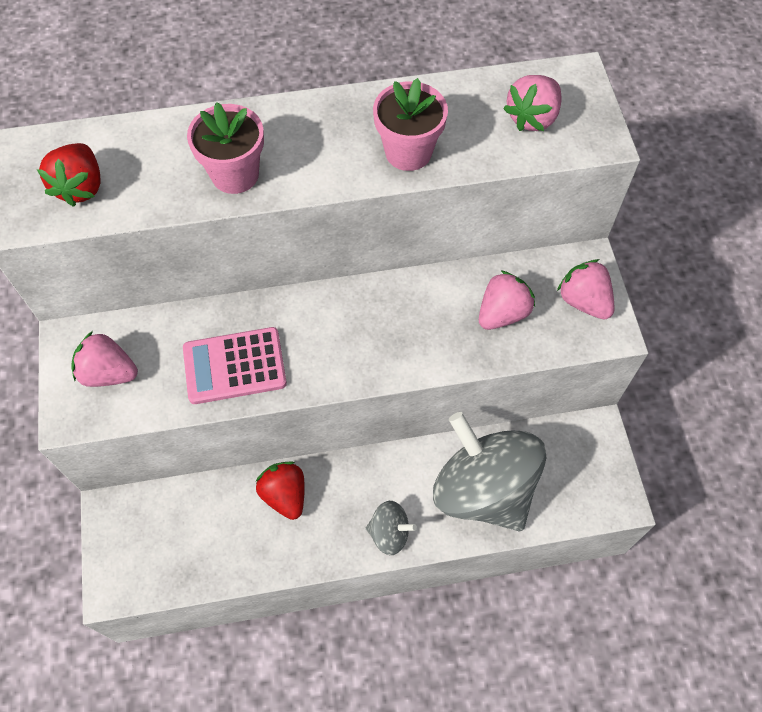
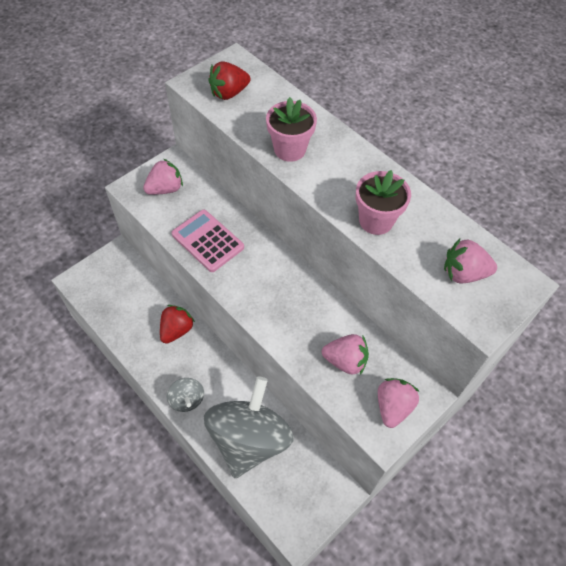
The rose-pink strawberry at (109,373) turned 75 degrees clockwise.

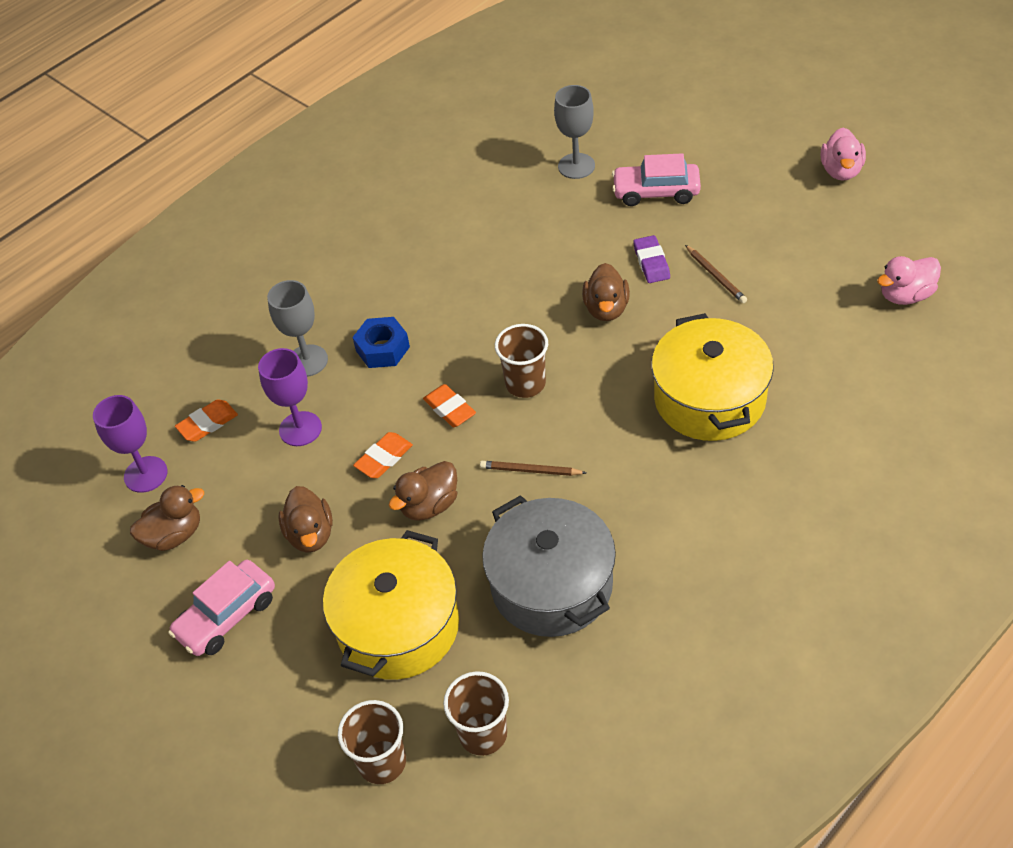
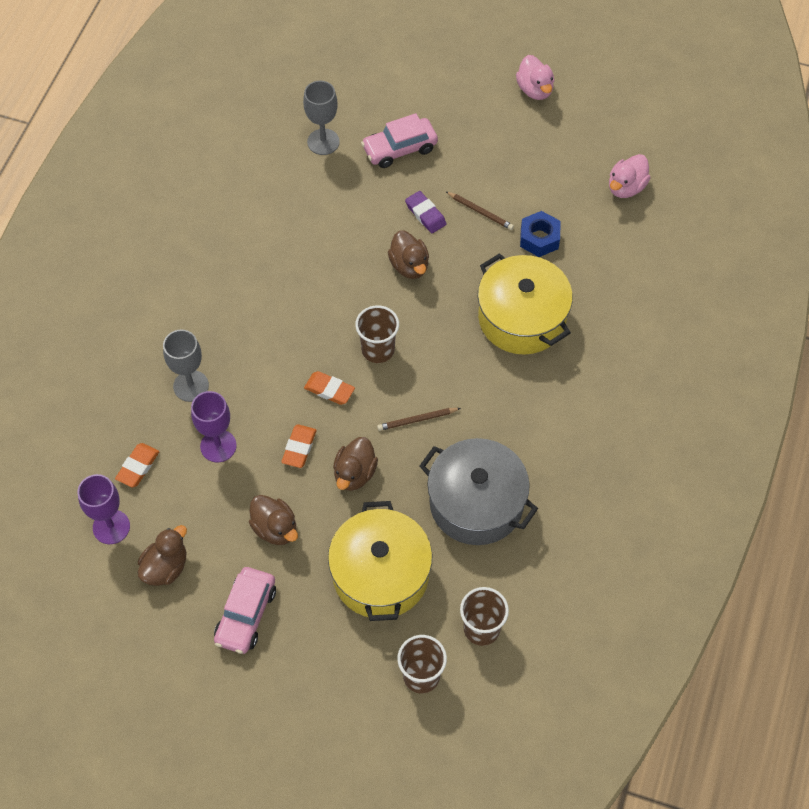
The royal blue nut moved from (383,349) to (539,238).

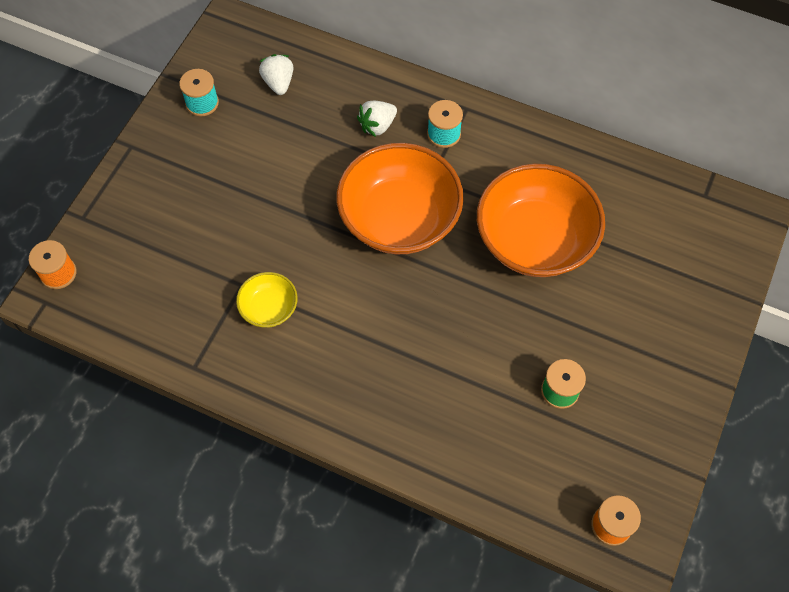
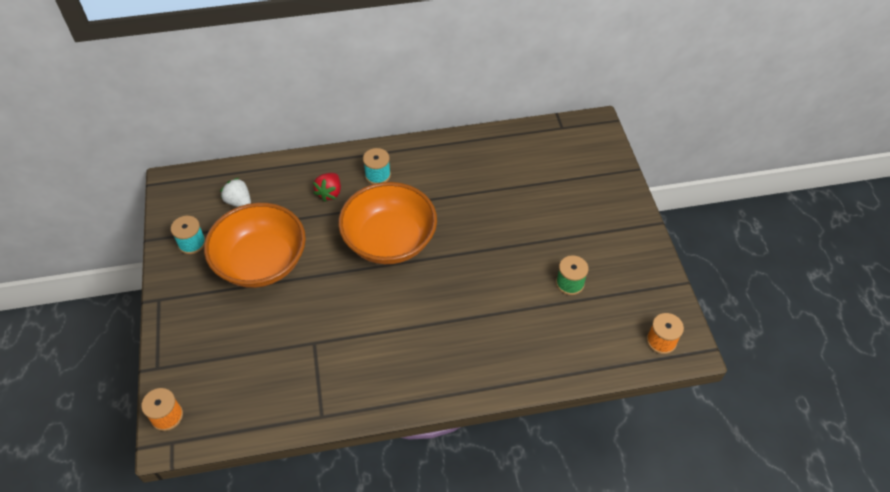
The yellow deep dish at (269,308) disappeared.
The snow-white strawberry at (377,126) became the red strawberry at (329,193).
The orange deep dish moved from (534,240) to (261,262).

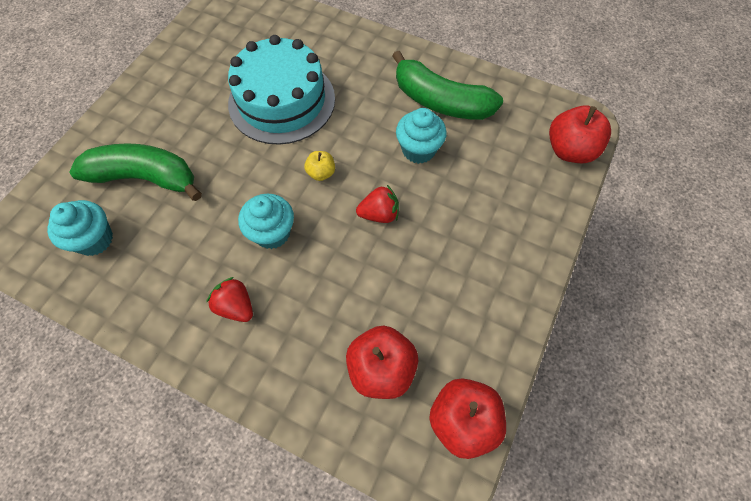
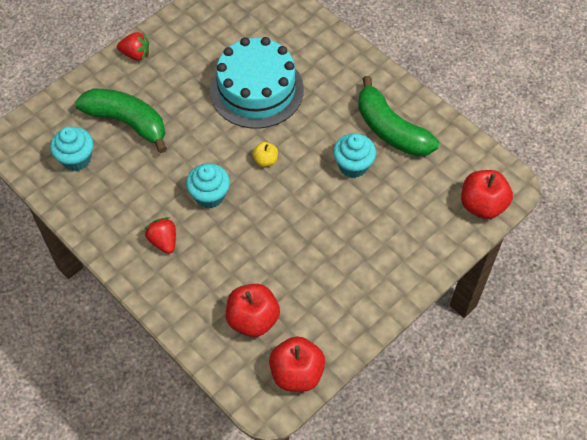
The red strawberry moved from (379,214) to (135,54).

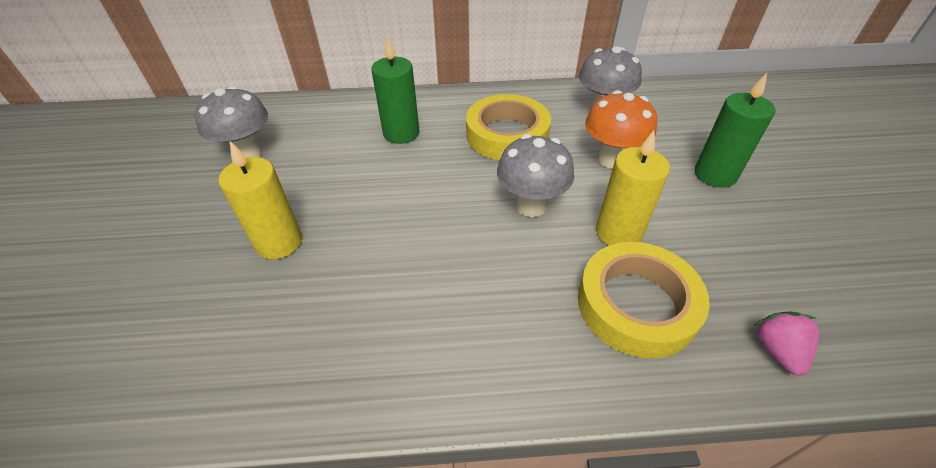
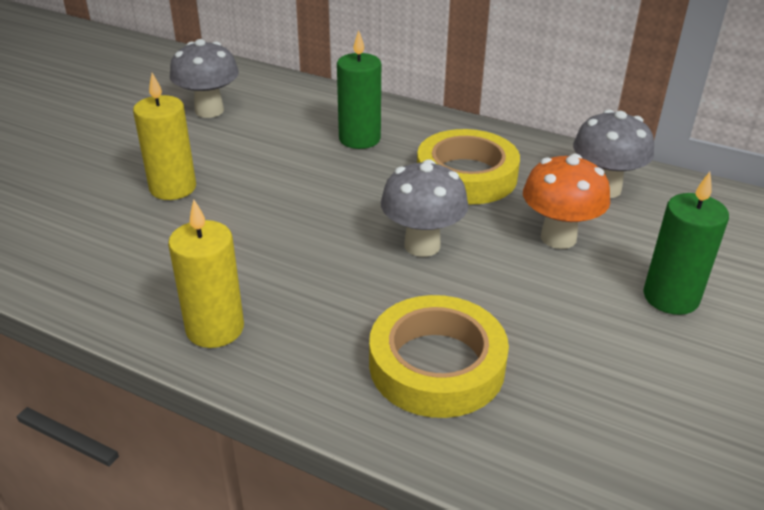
The yellow wax candle moved from (618,233) to (215,328).
The rose-pink strawberry at (777,350) disappeared.

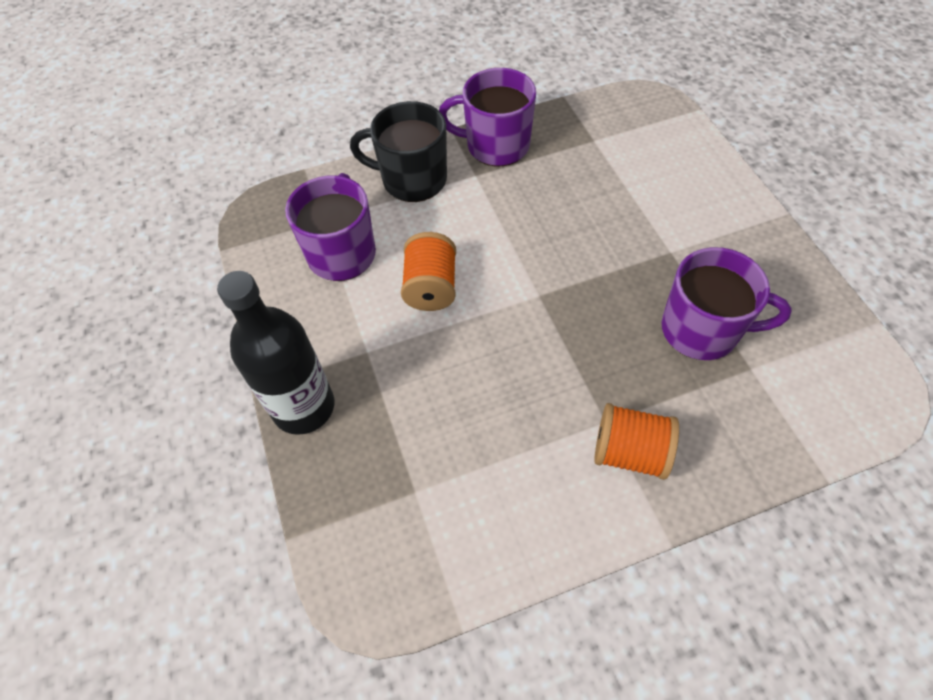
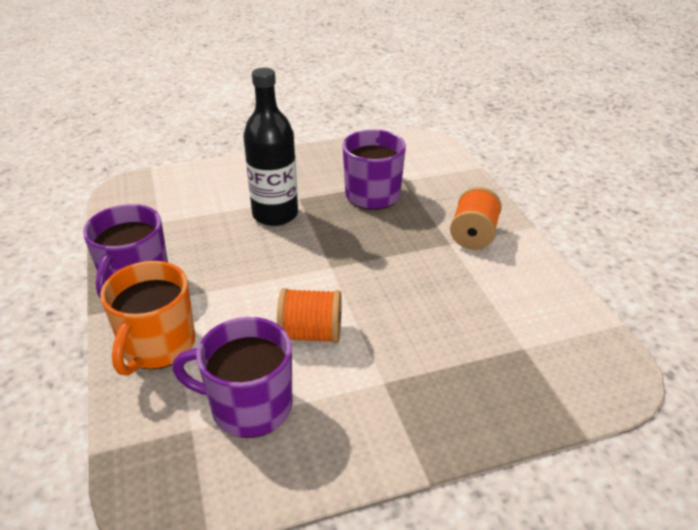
The black bottle moved from (304,407) to (275,214).
The black coffee mug at (412,180) became the orange coffee mug at (157,346).

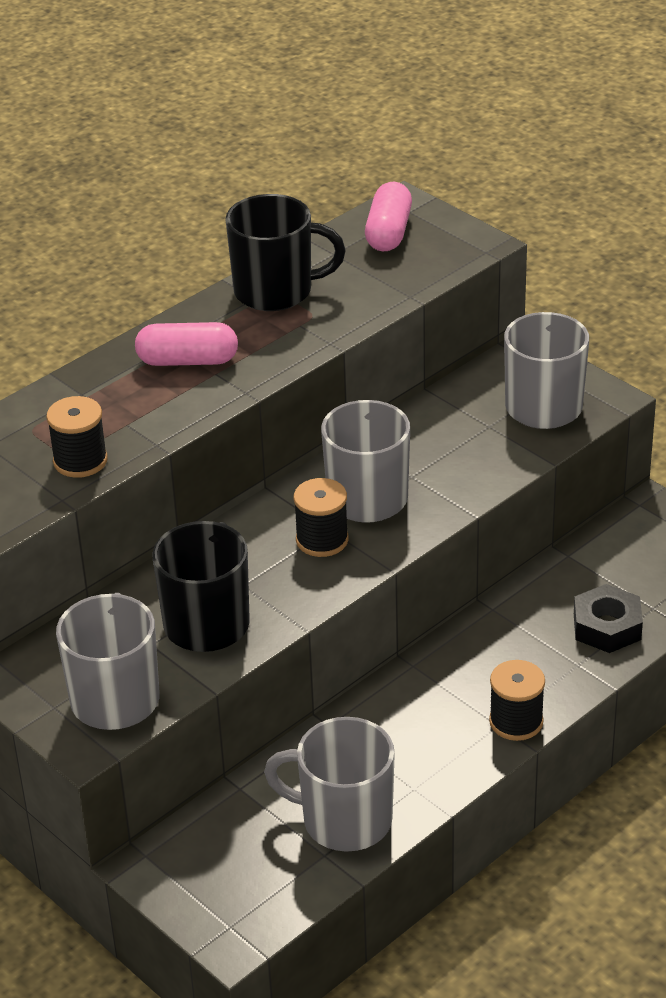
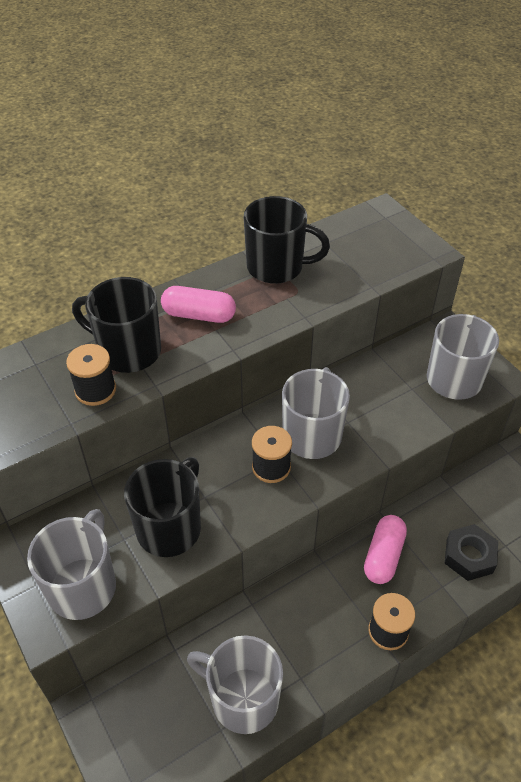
The rose-pink pill shape moved from (389,232) to (383,556).
The black coffee mug at (128,351) appeared.

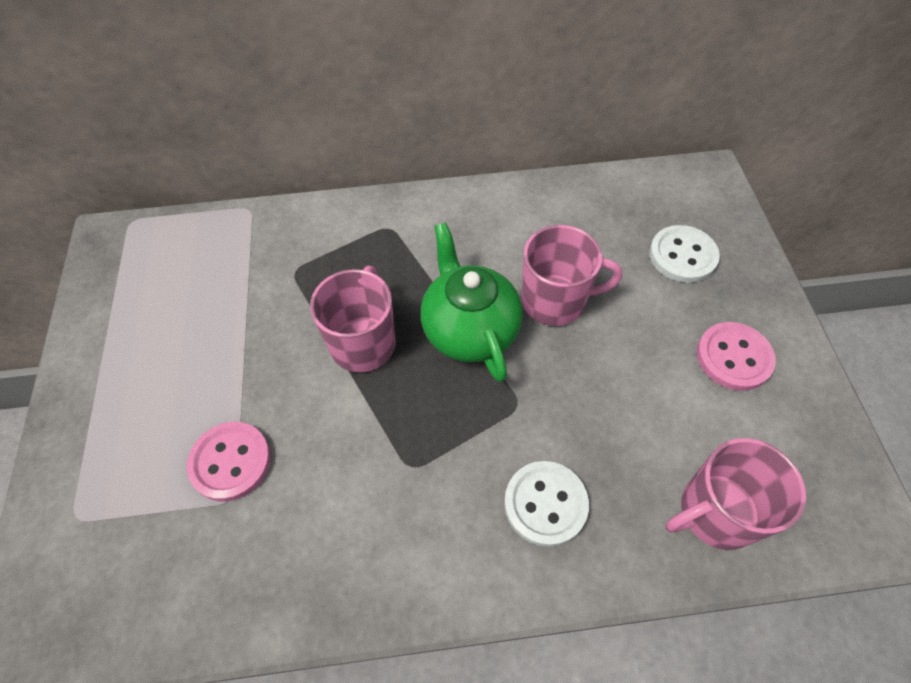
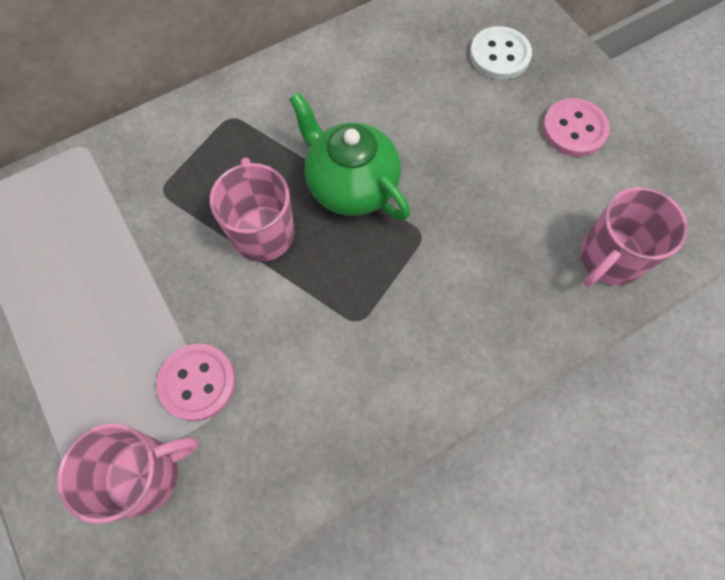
The snow-white button at (545,504) disappeared.
The rose-pink coffee mug moved from (555,301) to (145,474).

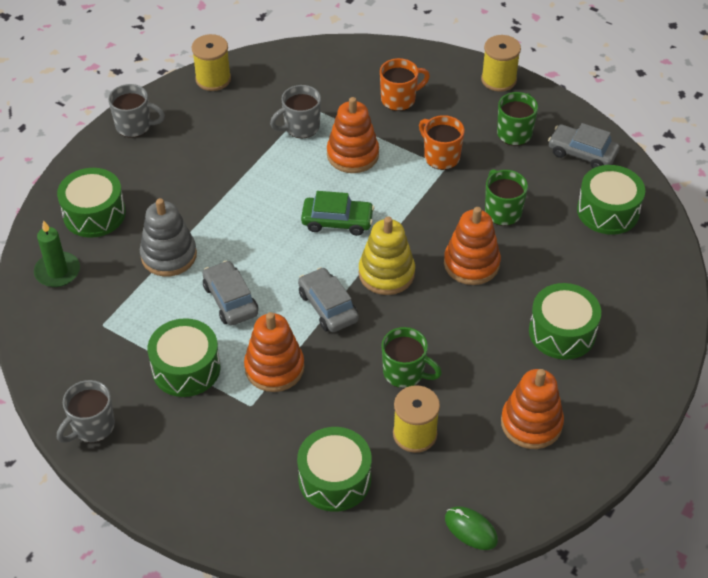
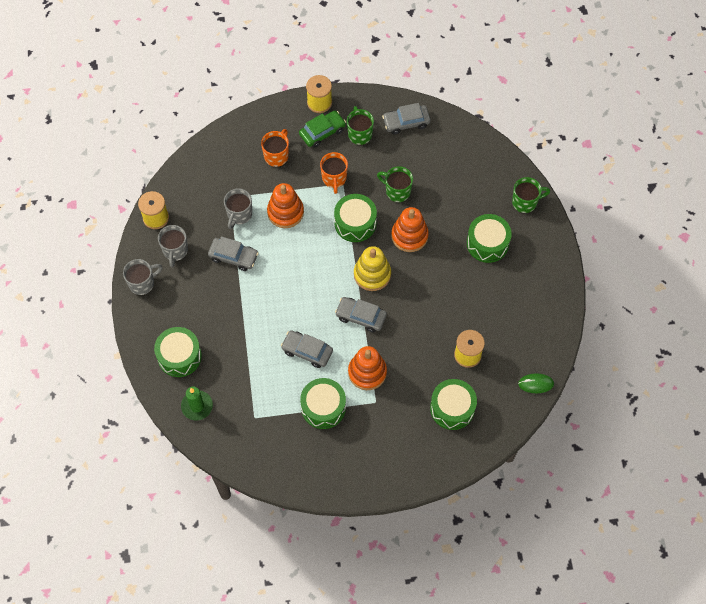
The ash-grey coffee mug moved from (92,427) to (175,251).
The ash-grey stacking toy at (169,255) disappeared.
The green automobile moved from (337,221) to (322,132).
The green coffee mug moved from (405,373) to (525,202).
The orange coffee mug at (441,157) turned 105 degrees counterclockwise.
The orange stacking toy at (531,423) disappeared.
The green snare drum moved from (608,211) to (355,223).
The ash-grey automobile at (233,256) appeared.

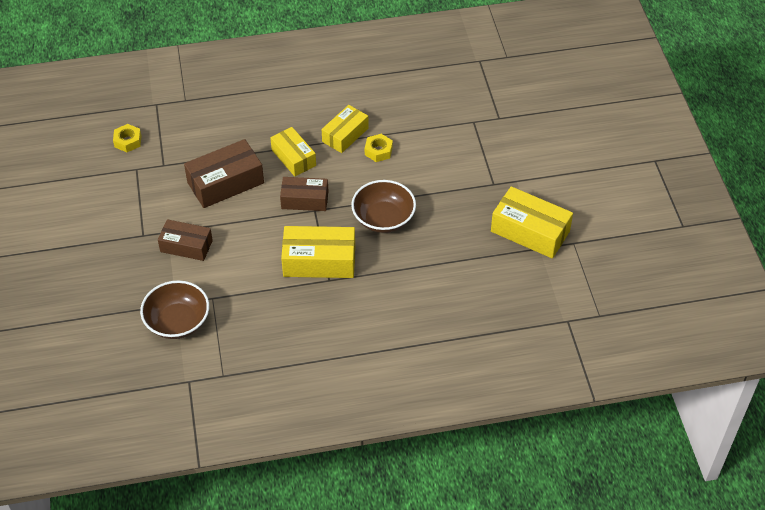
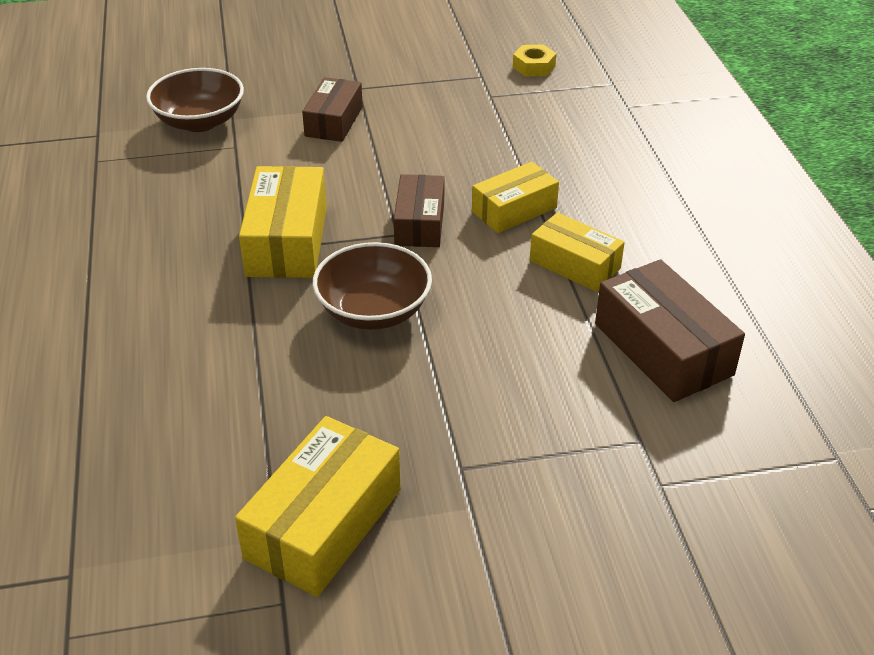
The russet box moved from (225,183) to (662,349).
The yellow nut at (378,151) disappeared.

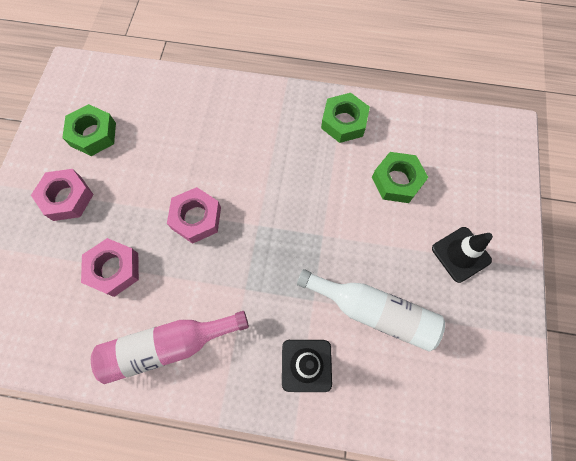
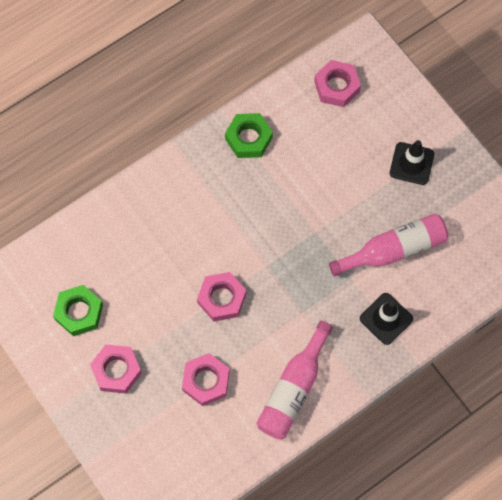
The snow-white bottle at (373,311) became the rose-pink bottle at (393,249).
The green nut at (397,181) disappeared.
The rose-pink nut at (337,86) appeared.

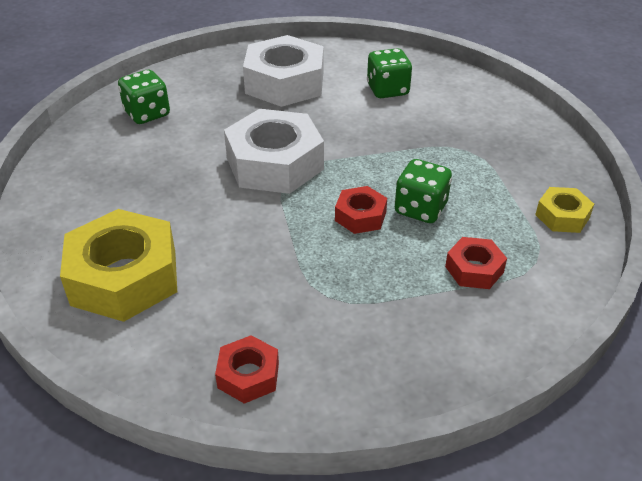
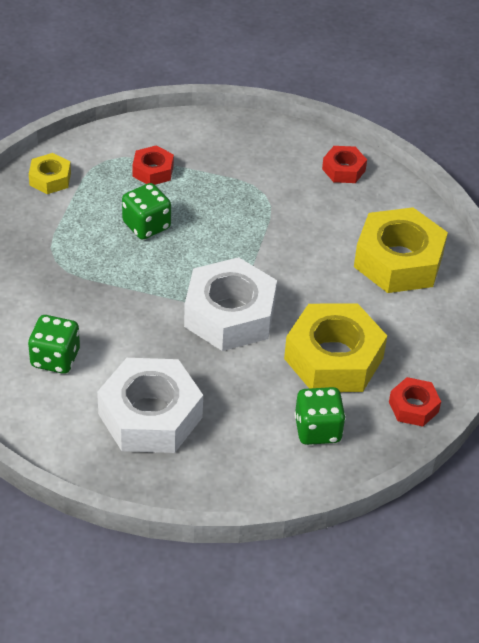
The red nut moved from (360,216) to (413,407).
The yellow nut at (333,358) appeared.

